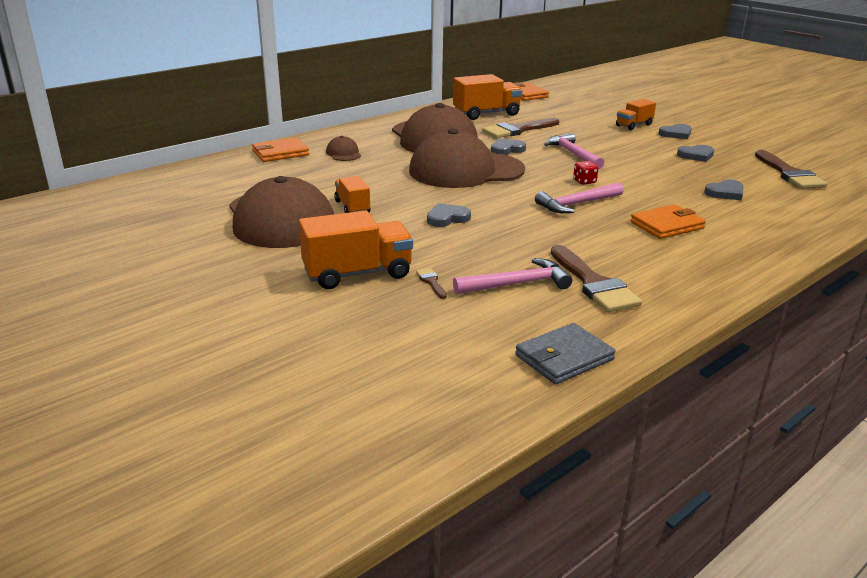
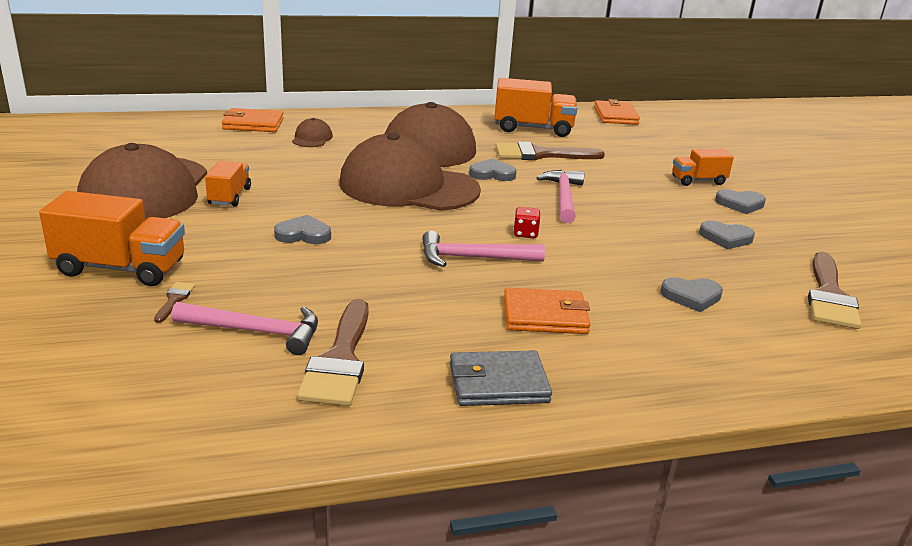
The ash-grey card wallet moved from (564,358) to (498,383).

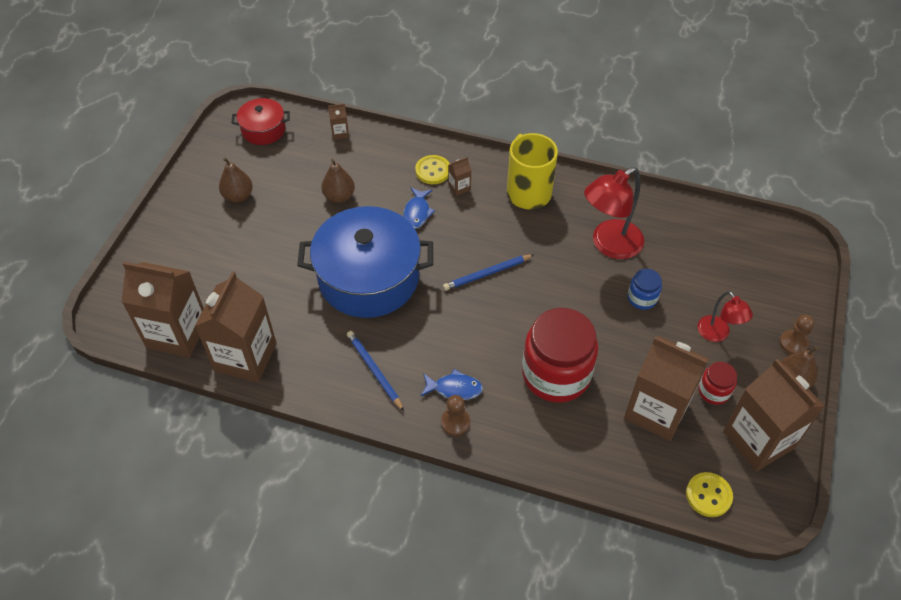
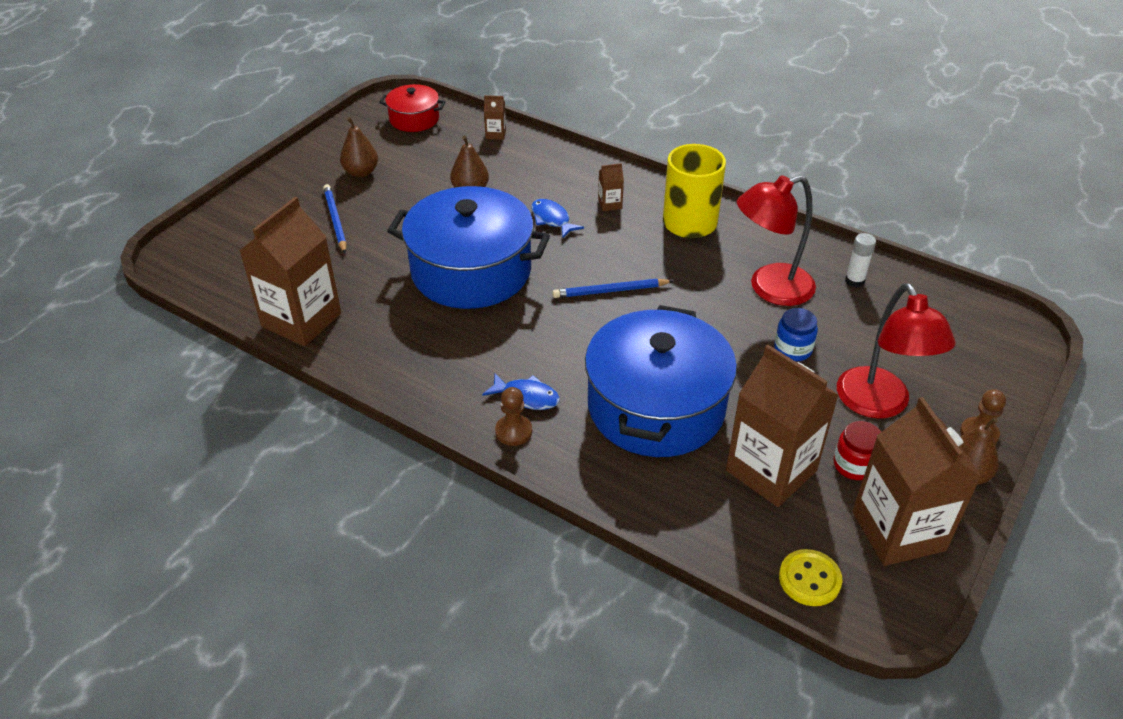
The russet carton at (177,333) disappeared.
The royal blue pencil moved from (374,371) to (335,220).
The royal blue toy fish at (417,212) turned 120 degrees clockwise.
The yellow button at (433,171) disappeared.
The red preserve jar at (556,374) was replaced by the royal blue cooking pot at (656,407).
The red desk lamp at (717,334) changed to 1.73 times the size.
The snow-white stick of glue at (854,281) appeared.

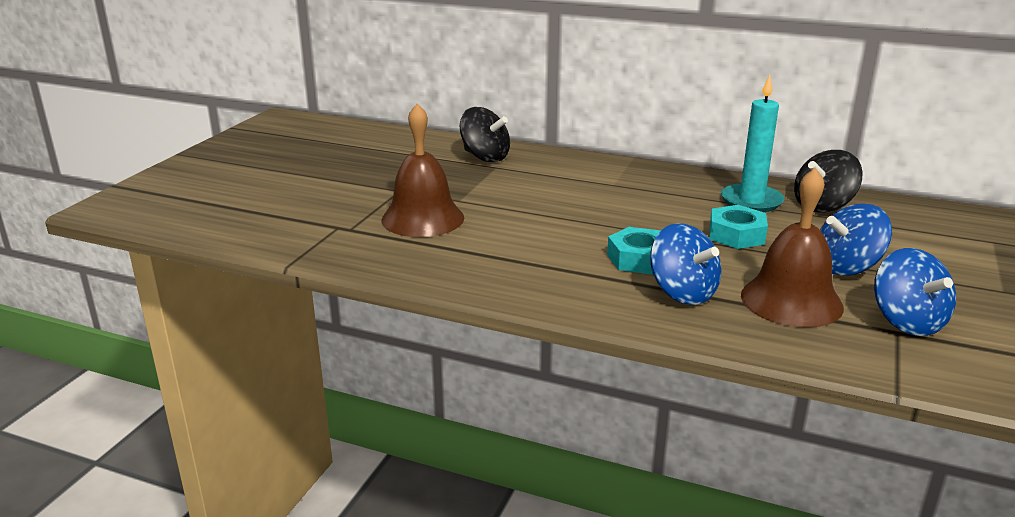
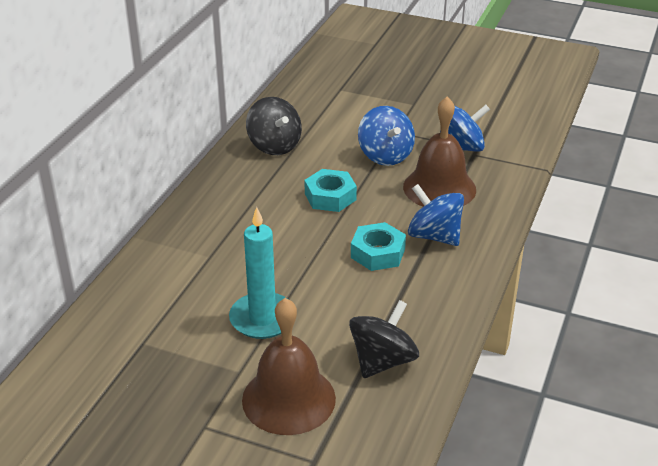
The black whirligig moved from (485,157) to (382,361).
The royal blue whirligig at (682,293) turned 105 degrees counterclockwise.
The turquoise wax candle moved from (751,201) to (262,319).

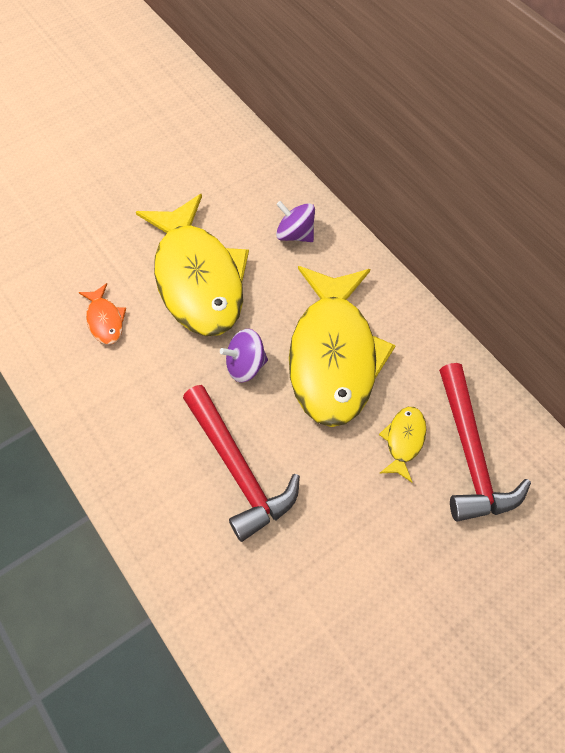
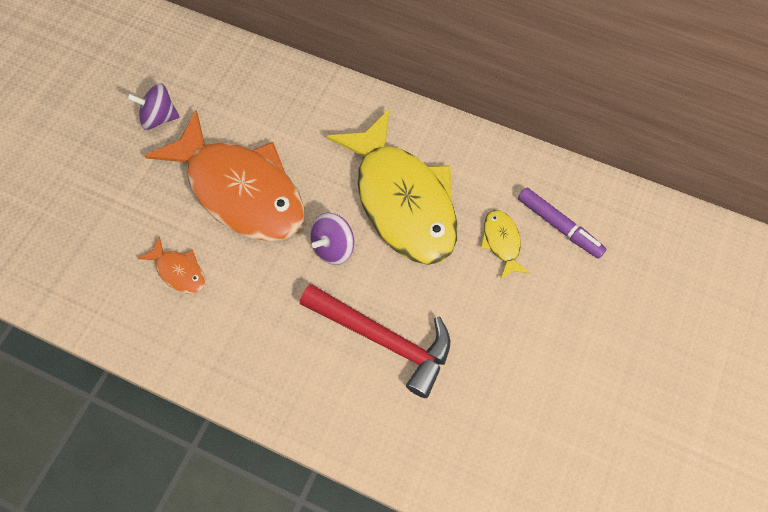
The yellow toy fish at (198,278) became the orange toy fish at (240,190).
The purple whirligig moved from (295,234) to (159,118).
The red claw hammer at (471,455) was replaced by the purple felt pen at (559,226).

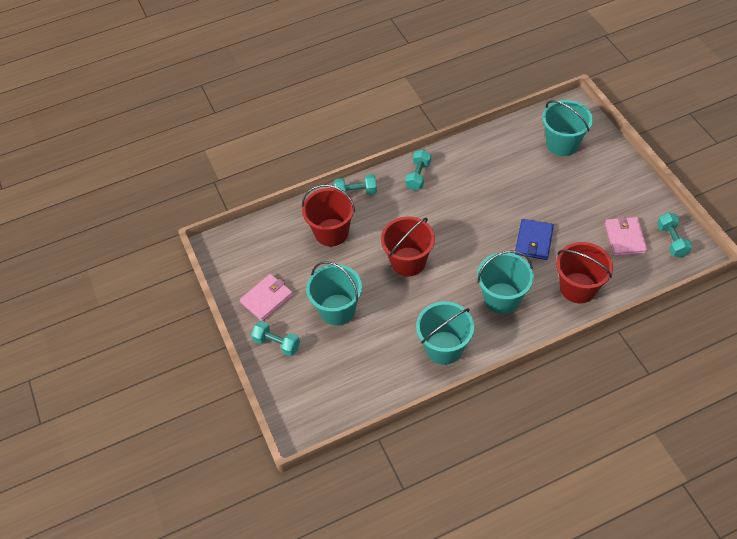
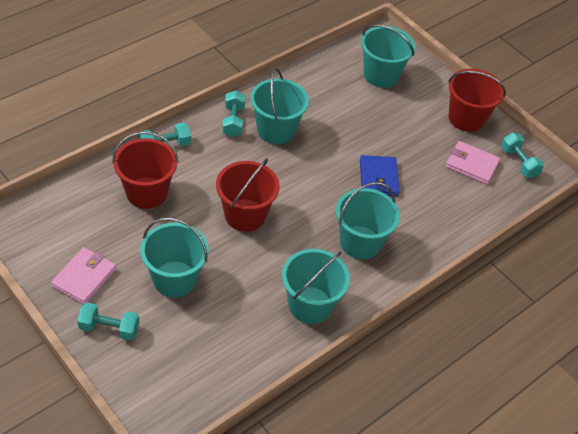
The red pail moved from (578,288) to (466,118).
The rose-pink card wallet at (625,238) turned 45 degrees counterclockwise.
The turquoise pail at (276,130) appeared.

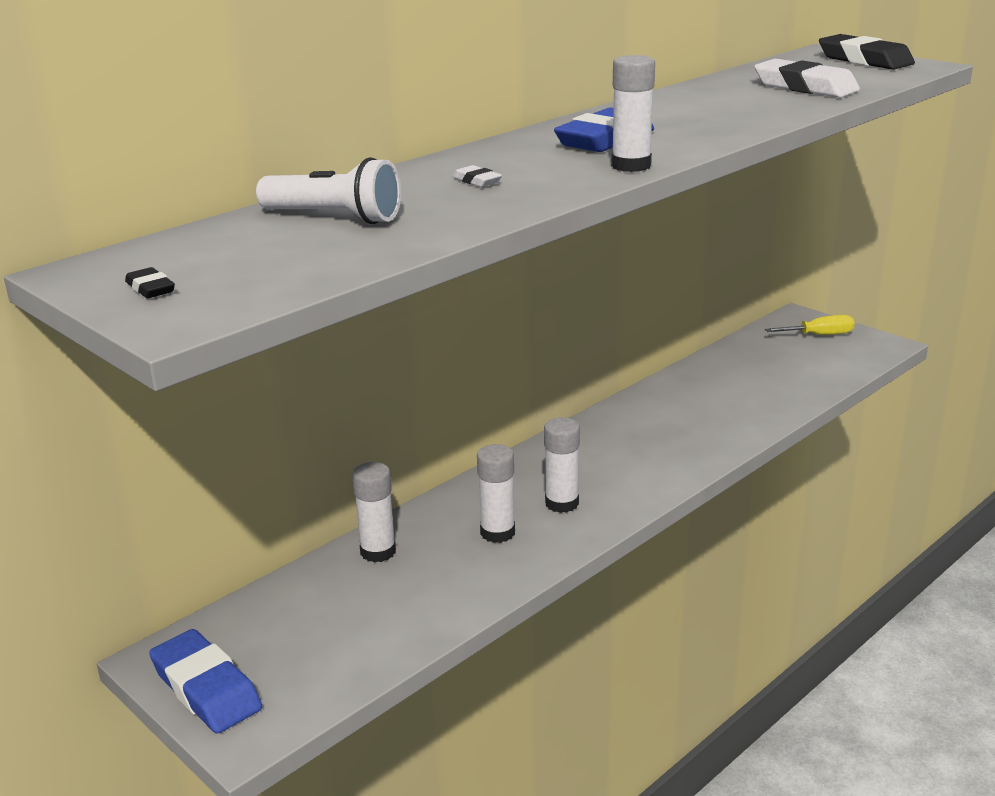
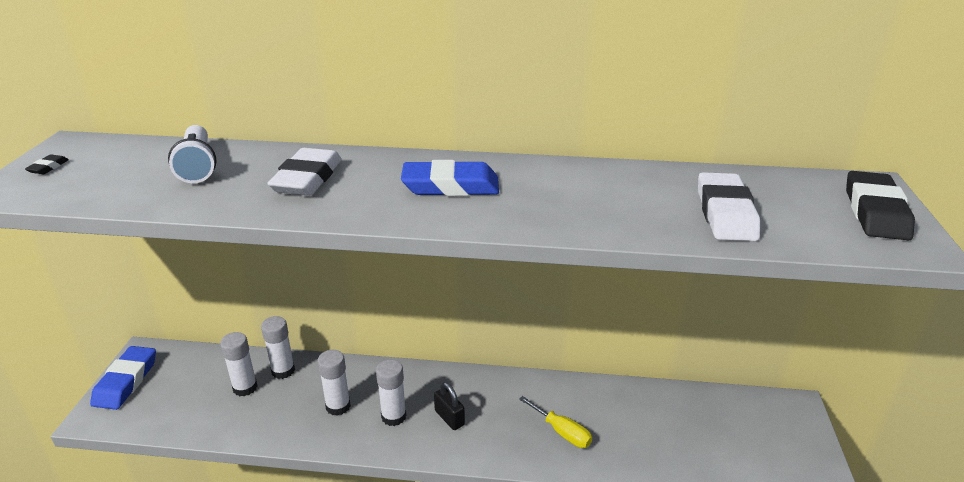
The snow-white gum eraser at (477,181) changed to 2.32 times the size.
The snow-white stick of glue moved from (631,166) to (245,387).
The yellow flat screwdriver moved from (819,335) to (562,432).
The black padlock at (449,418) appeared.

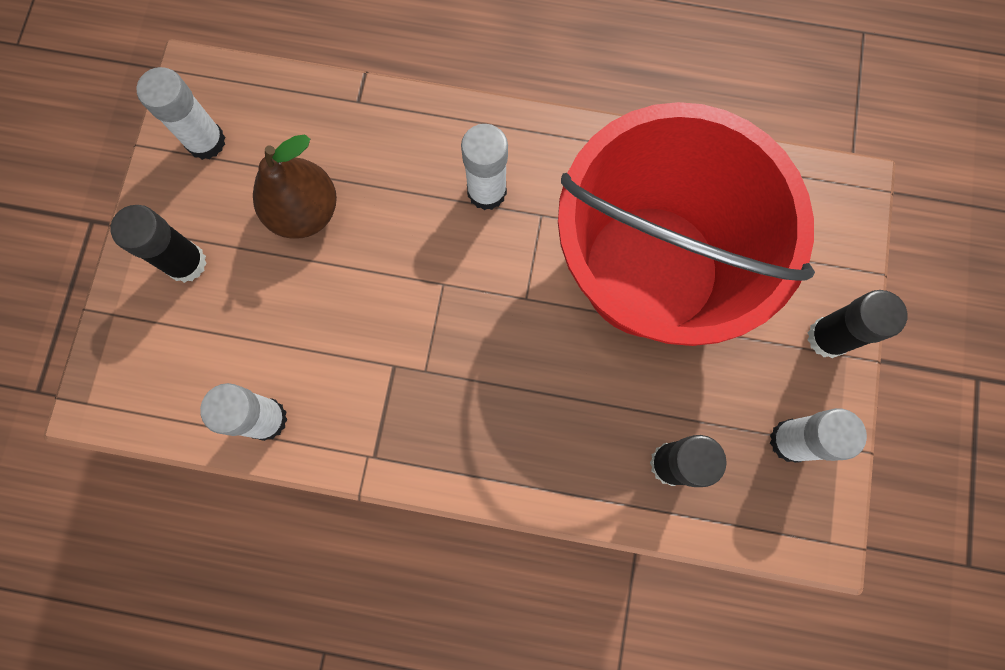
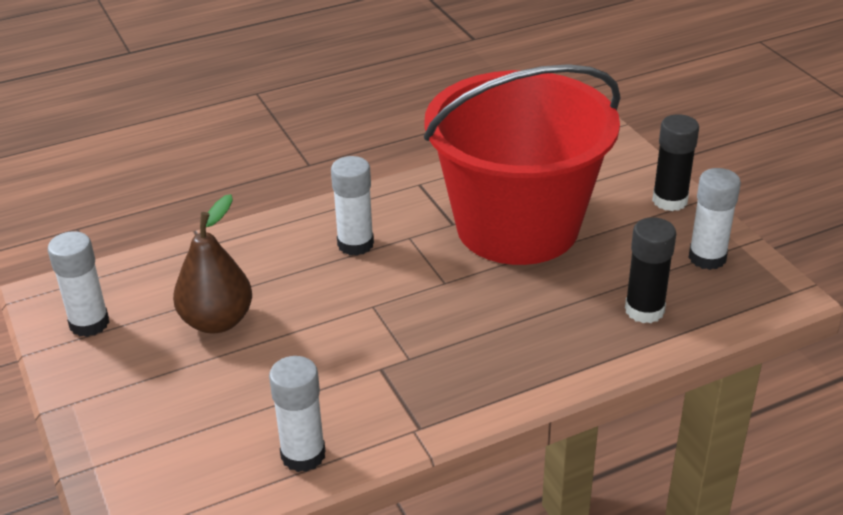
The black stick of glue at (186,263) disappeared.

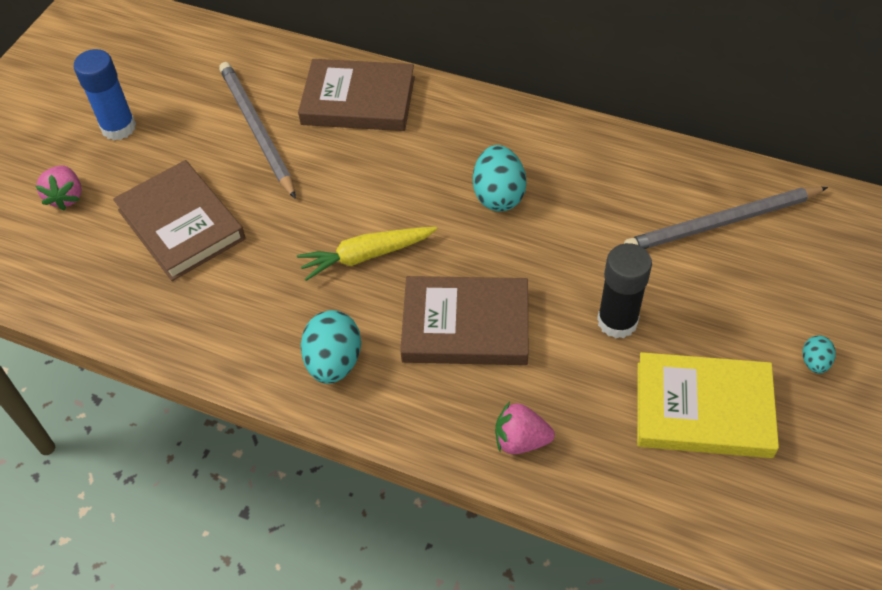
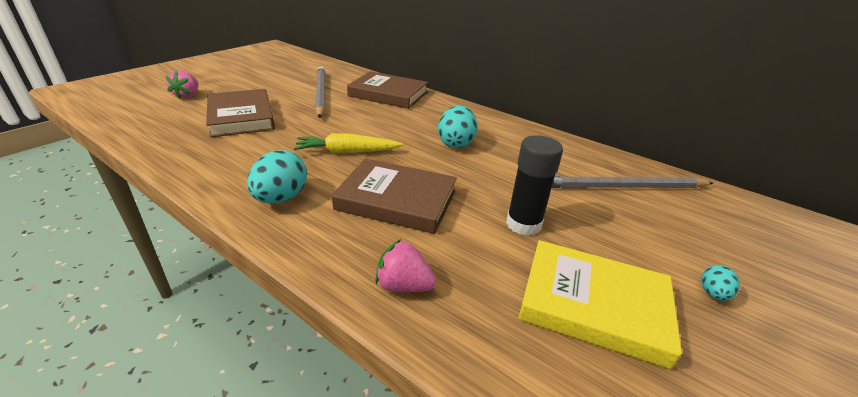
The royal blue stick of glue at (118,127) disappeared.

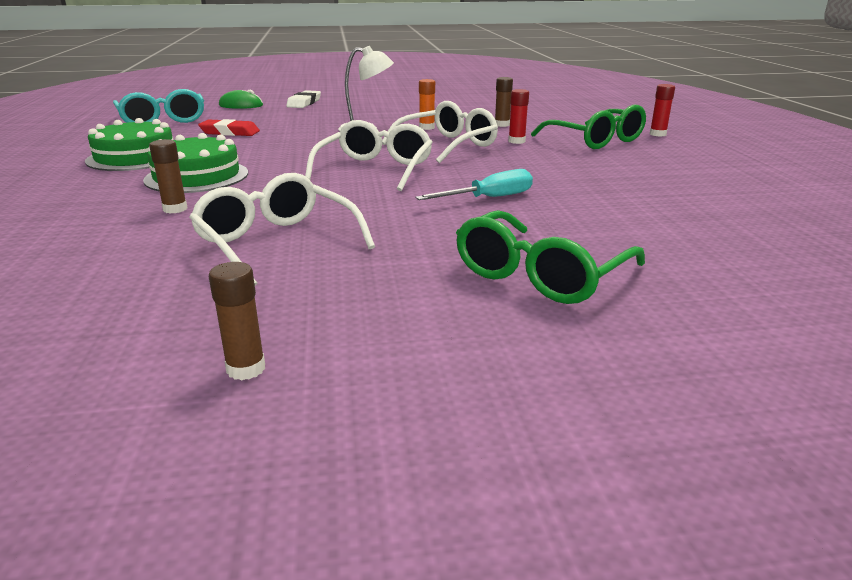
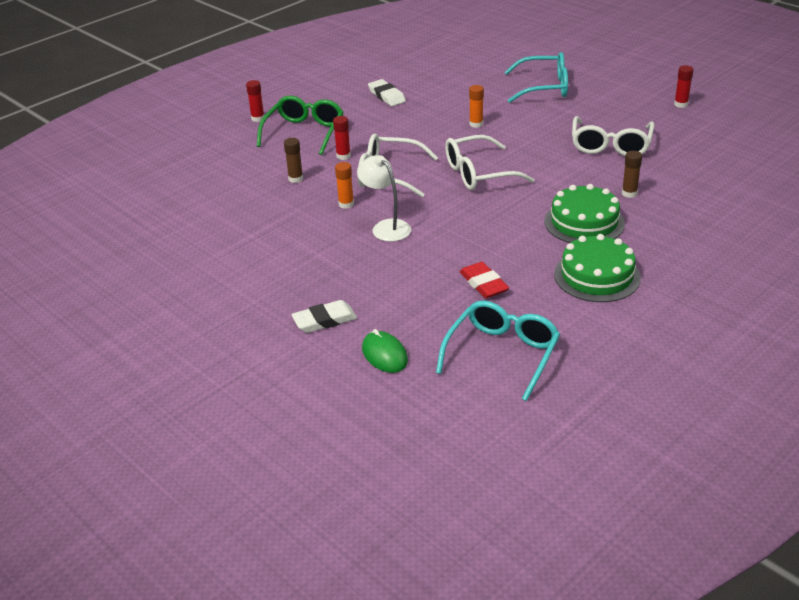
The russet stick of glue at (246,369) became the red stick of glue at (681,104).
The turquoise flat screwdriver at (489,198) was replaced by the orange stick of glue at (476,124).
The green spectacles at (540,275) became the turquoise spectacles at (544,87).
The snow-white gum eraser at (386,96) appeared.

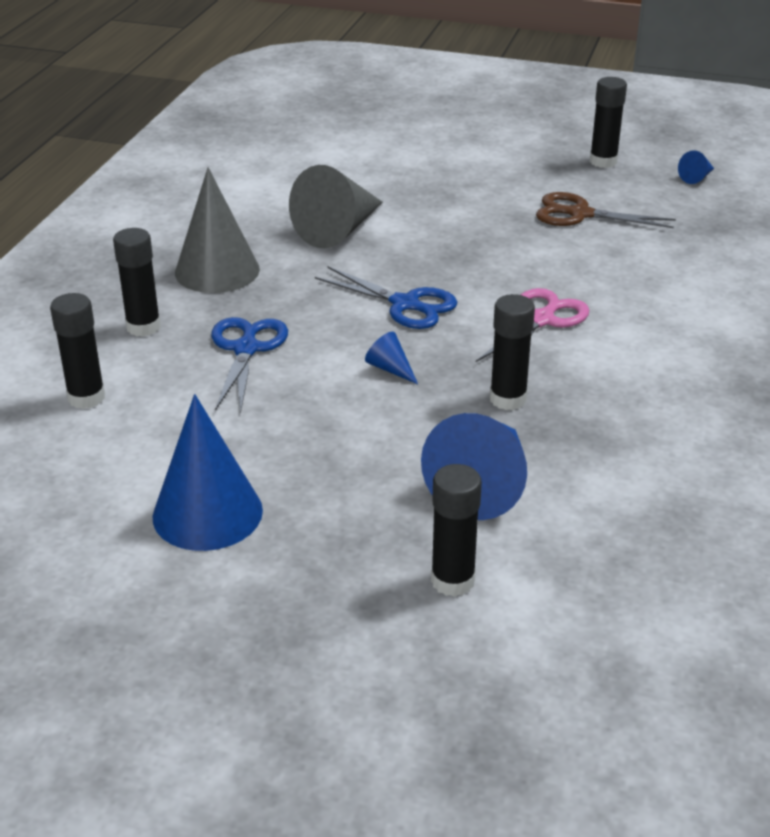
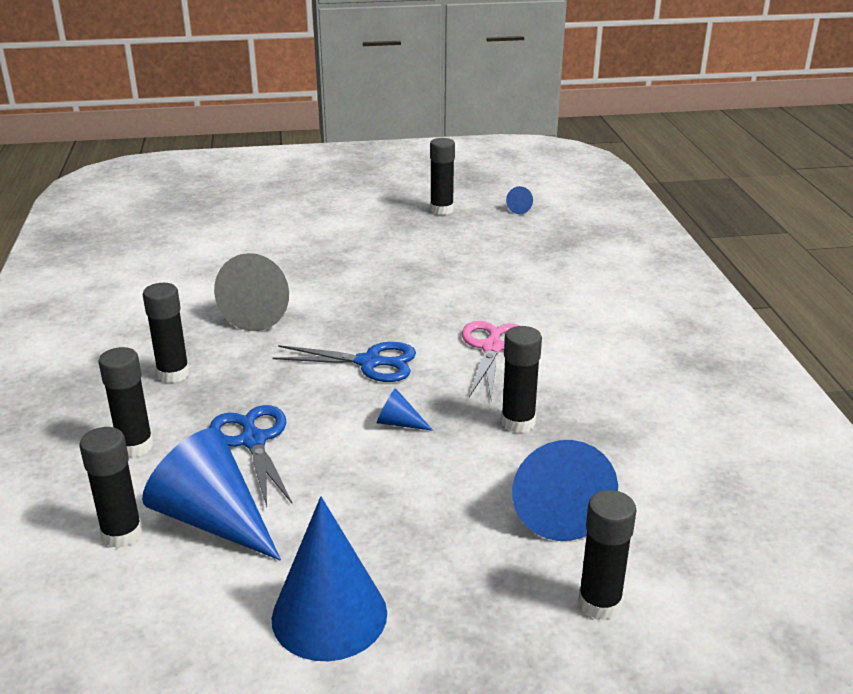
The ash-grey cone at (217,271) was replaced by the black stick of glue at (173,374).
The russet shears at (580,214) disappeared.
The royal blue cone at (213,519) appeared.

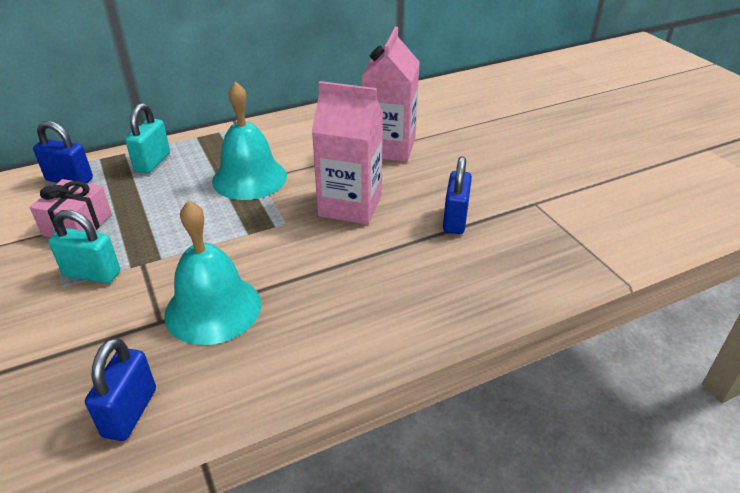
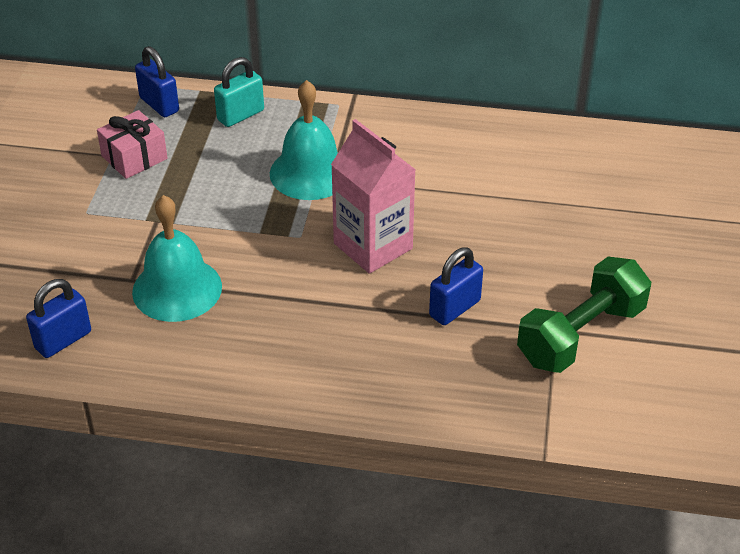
The turquoise padlock at (92,274) disappeared.
The rose-pink carton at (389,147) disappeared.
The green dumbbell at (580,334) appeared.

